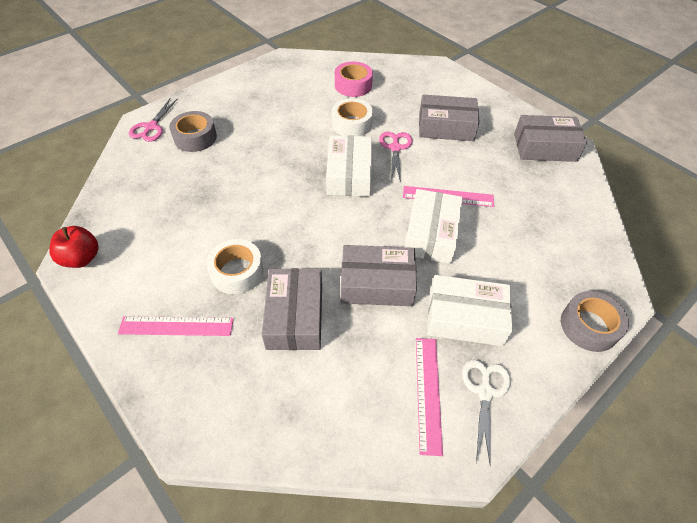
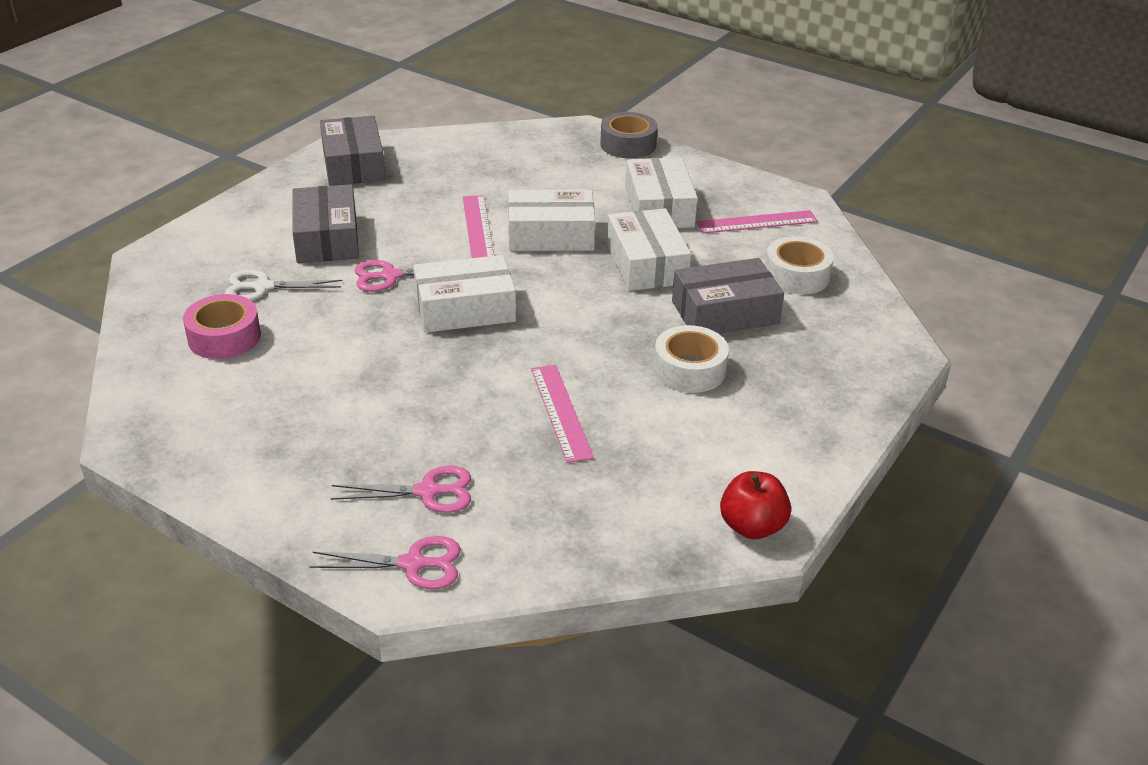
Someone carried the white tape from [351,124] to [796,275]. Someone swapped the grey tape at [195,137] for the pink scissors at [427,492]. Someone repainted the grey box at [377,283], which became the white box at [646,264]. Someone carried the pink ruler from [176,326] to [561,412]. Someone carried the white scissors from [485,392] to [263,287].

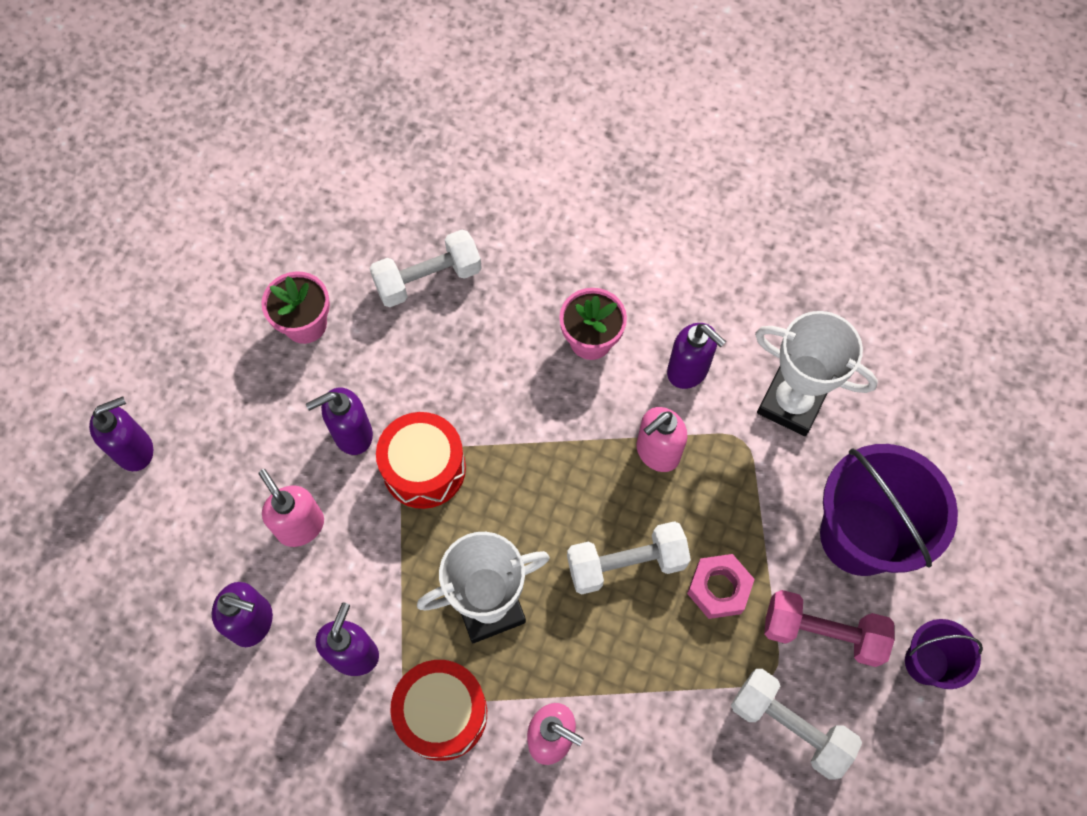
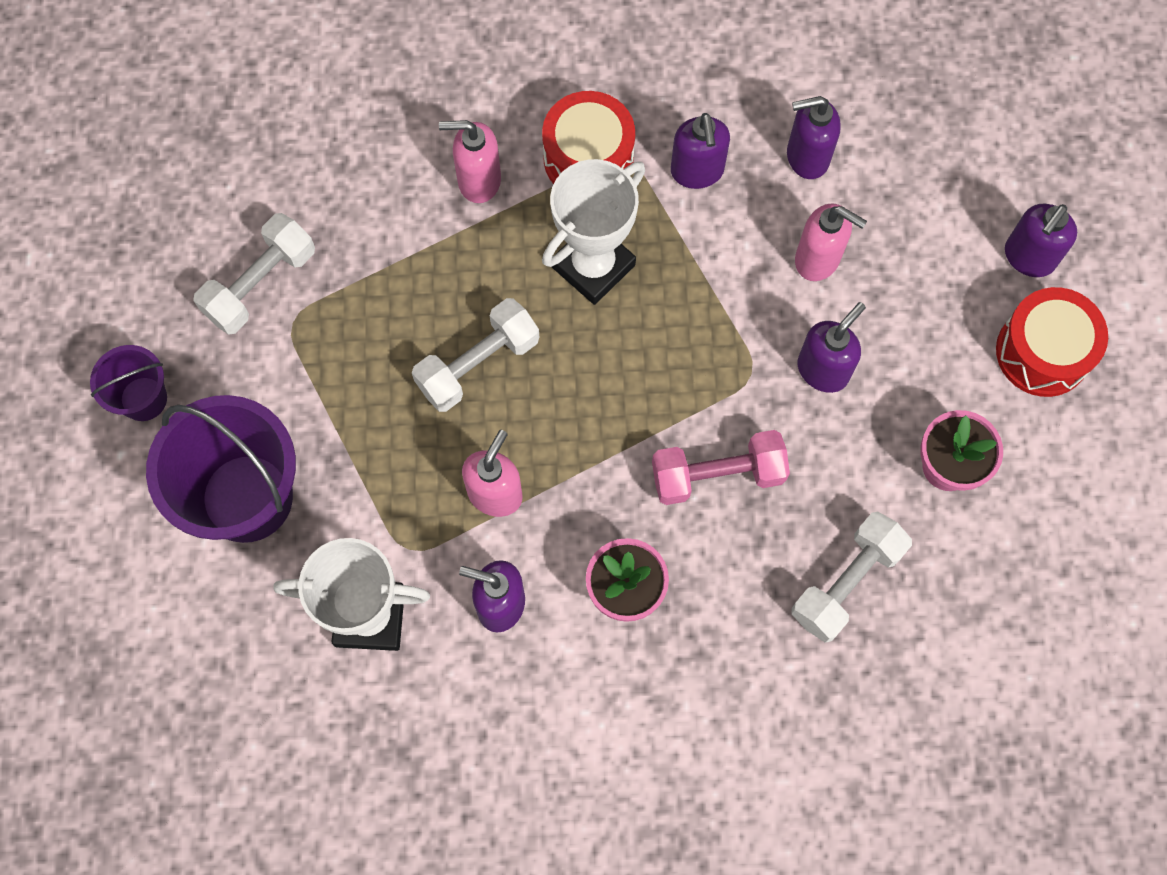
Someone carried the red drum from [424,468] to [1042,352]. Someone took away the pink nut at [718,588]. Someone carried the pink dumbbell from [822,633] to [717,474]. Someone rotated the white dumbbell at [790,726] by 60 degrees counterclockwise.

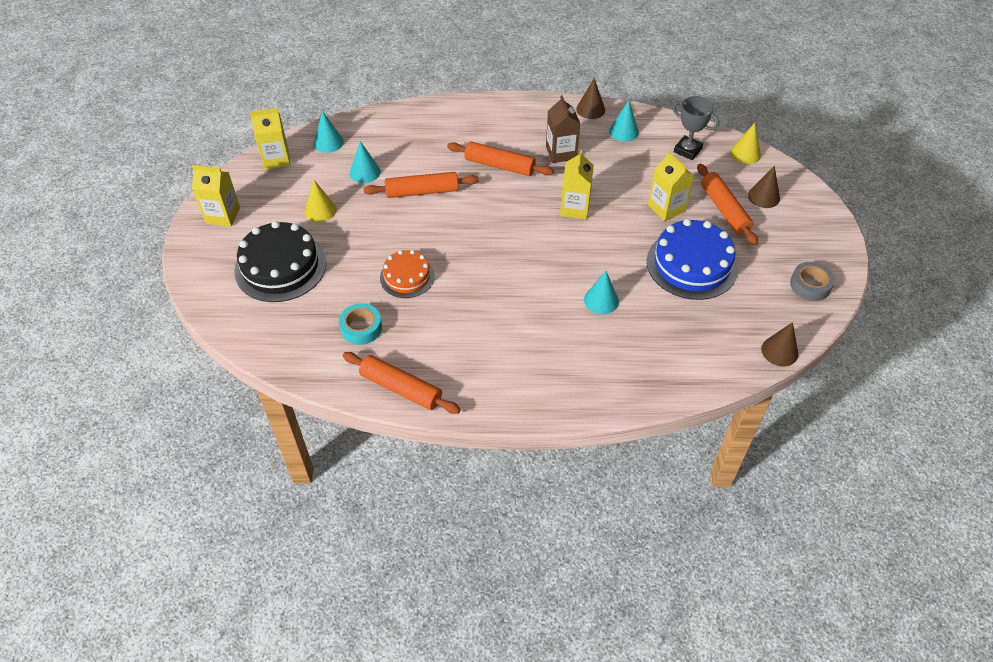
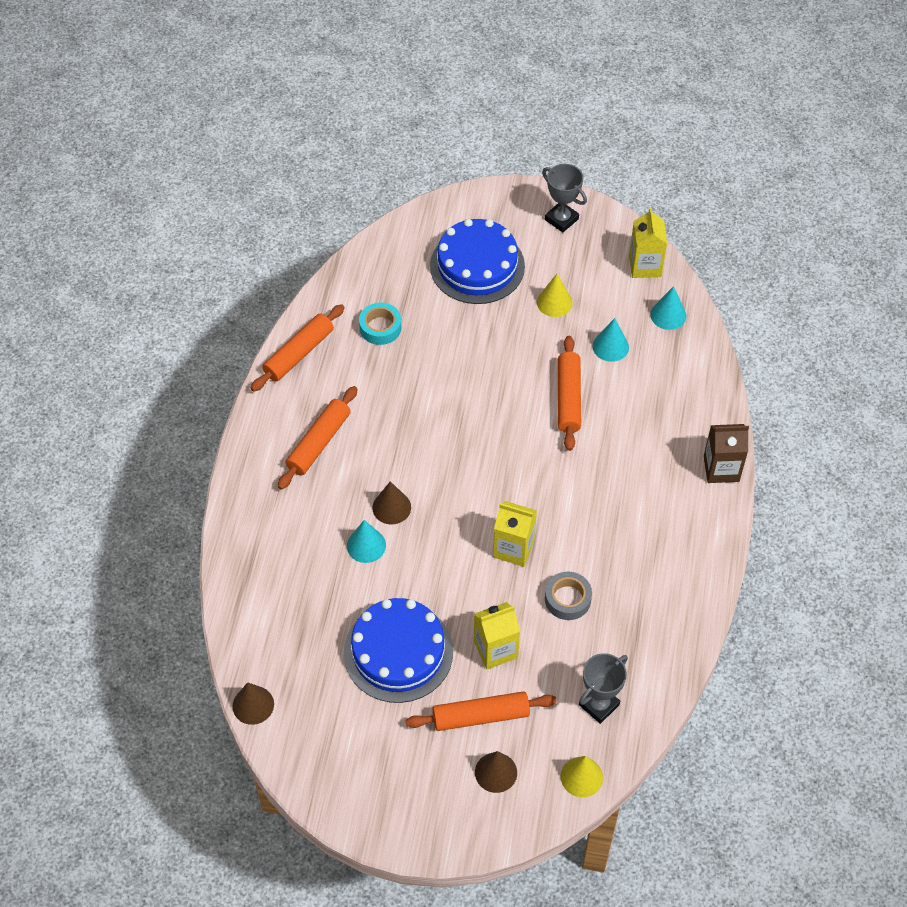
Someone carried the brown cone from [590,109] to [391,507]. Someone carried the brown carton from [561,153] to [721,469]. Someone took away the turquoise cone at [624,131]. Someone carried the orange rolling pin from [499,165] to [319,443]. Someone swapped the yellow carton at [223,215] for the grey trophy at [561,219]. Someone repainted the black cake at [280,267], which became the blue cake at [477,266]. Someone took away the orange cake at [407,277]. Someone carried the grey tape from [810,285] to [567,599].

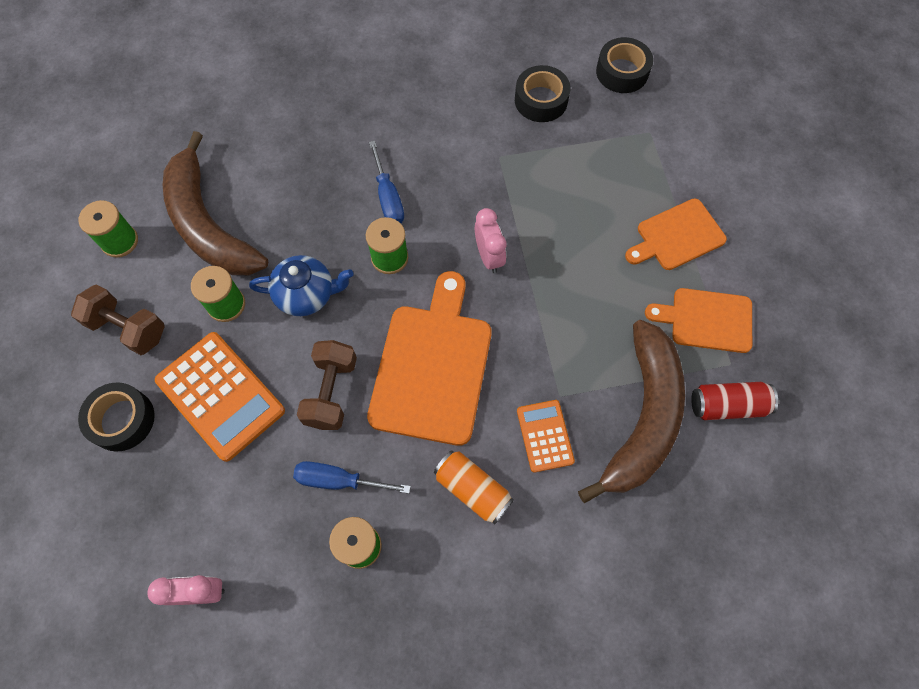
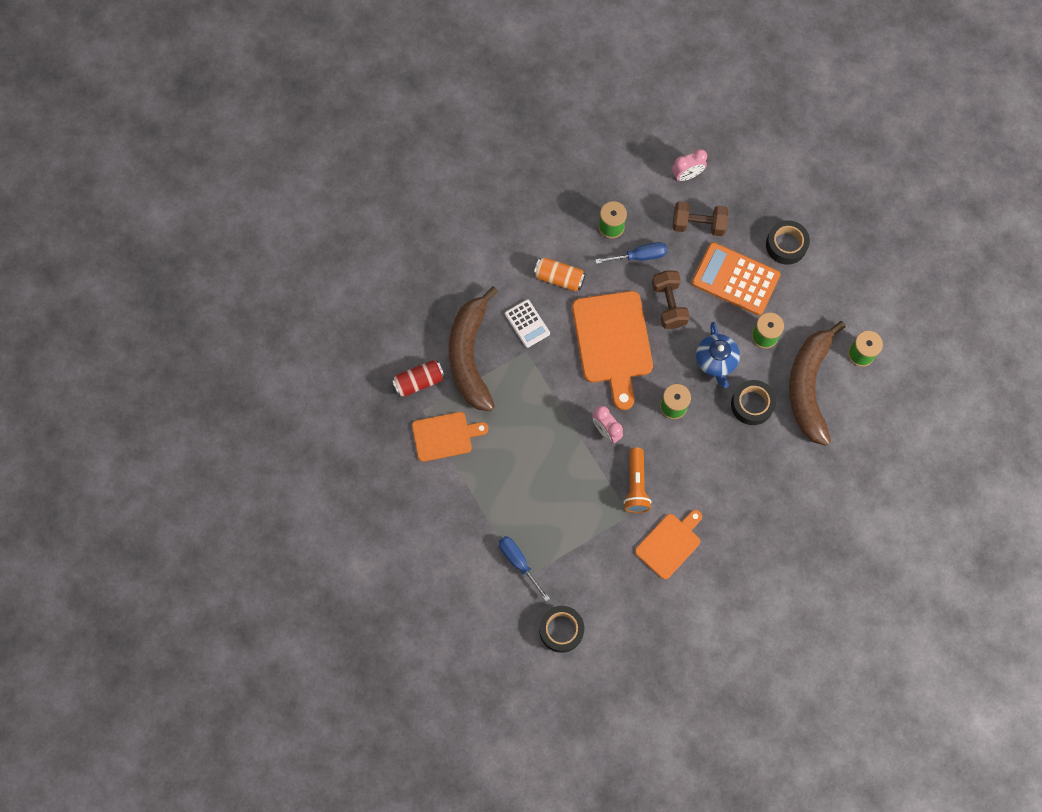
Someone carried the black tape from [541,100] to [752,404]. Someone rotated the brown banana at [209,224] by 120 degrees counterclockwise. Someone carried the blue screwdriver from [388,197] to [519,563]. Someone carried the orange cutting board from [677,236] to [669,544]. Someone rotated the blue teapot at [306,294] by 75 degrees counterclockwise. Someone carried the brown dumbbell from [128,328] to [698,224]. Someone repainted the orange calculator at [544,436], which became the white calculator at [527,323]. Someone put down the orange flashlight at [636,485].

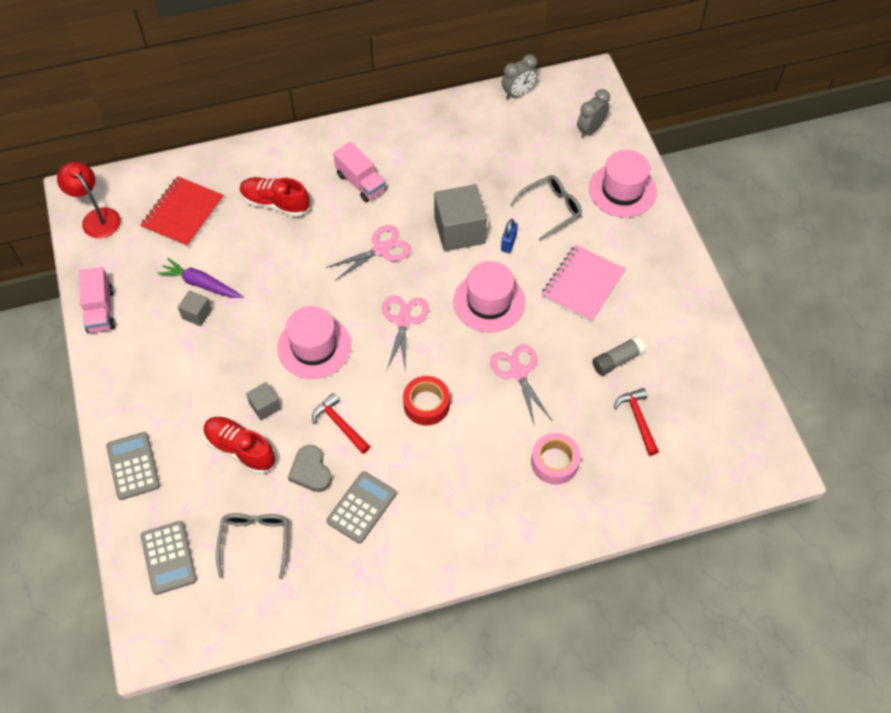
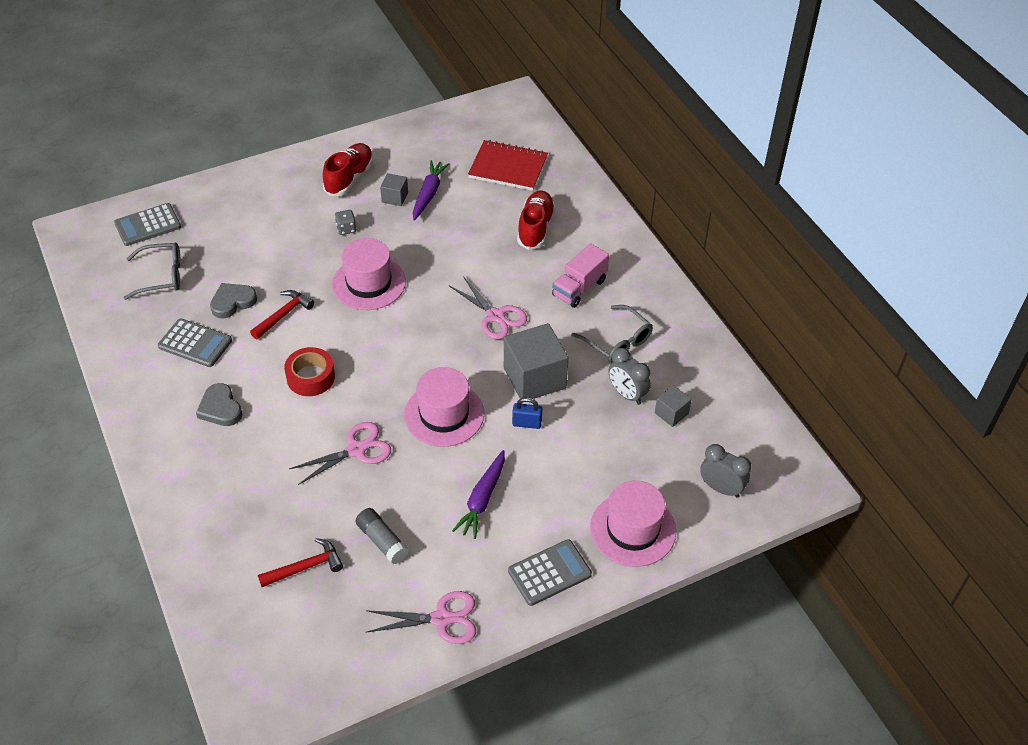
Someone carried the grey clock from [518,93] to [627,394]. Someone took away the red lamp at [97,217]. Someone carried the grey glasses from [551,209] to [617,342]. Someone swapped the pink notebook at [583,284] for the purple carrot at [482,499]. Someone took away the pink truck at [100,310]. Someone carried the pink scissors from [403,320] to [441,619]. Someone carried the grey cube from [265,406] to [671,413]. Someone carried the red shoe from [240,449] to [349,178]. Someone carried the grey calculator from [133,466] to [549,573]. Someone took away the pink tape at [554,462]. Someone put down the grey dice at [346,229]. Someone put down the grey heart at [220,408].

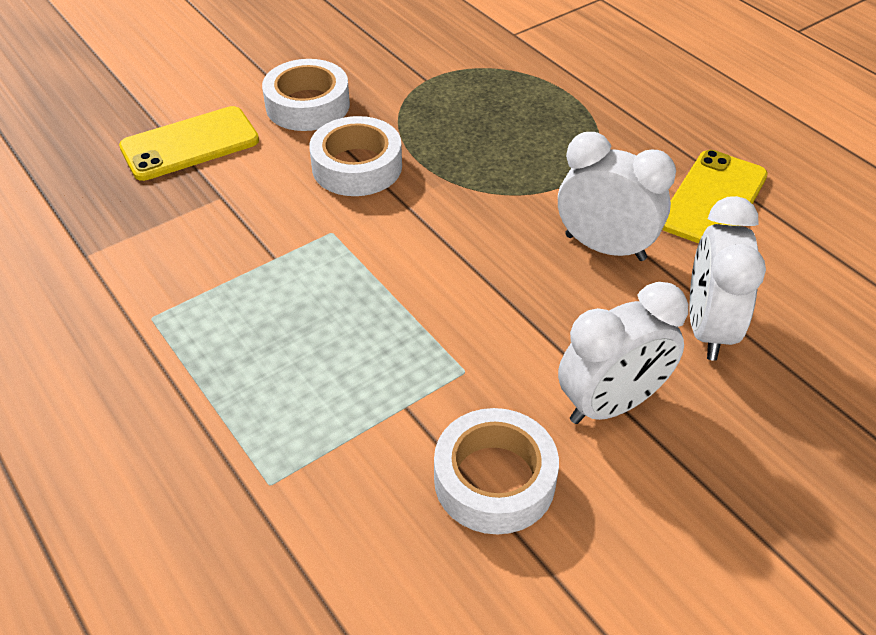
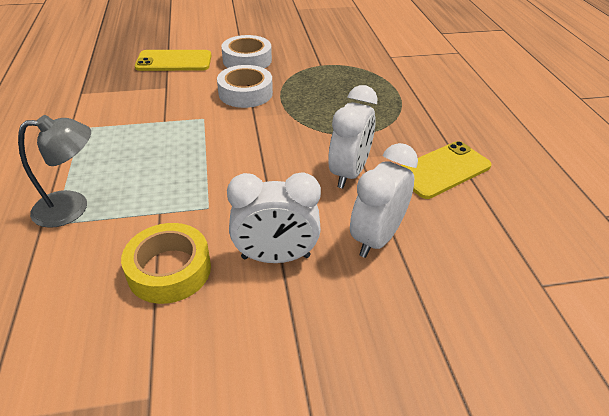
Someone rotated the white clock at [605,247] by 60 degrees clockwise. Someone repainted the white tape at [494,480], which became the yellow tape at [169,270]. Someone put down the grey lamp at [72,207].

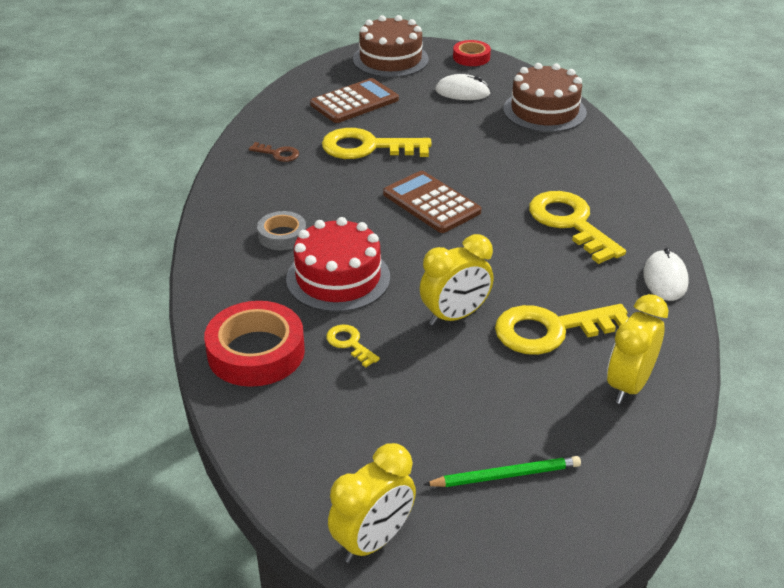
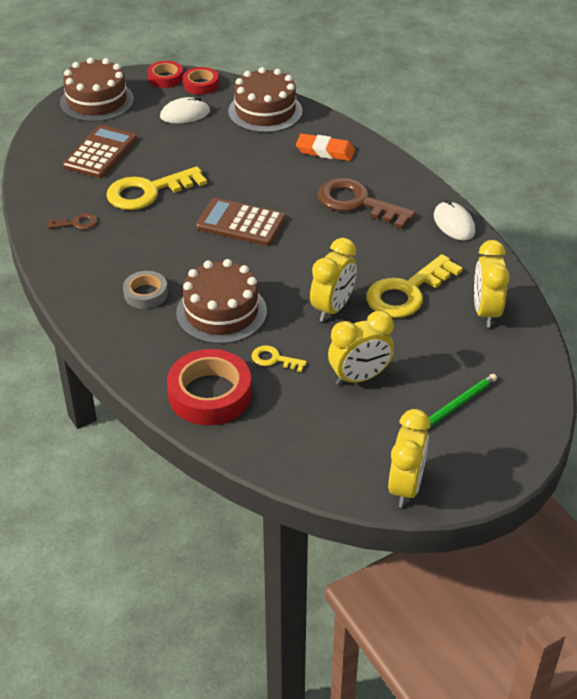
Someone repainted the yellow key at [570,223], which became the brown key at [357,203]. Someone repainted the red cake at [338,278], which became the brown cake at [221,312]. Someone put down the red tape at [201,85]. Someone put down the orange eraser at [325,151]. Someone put down the yellow clock at [359,377].

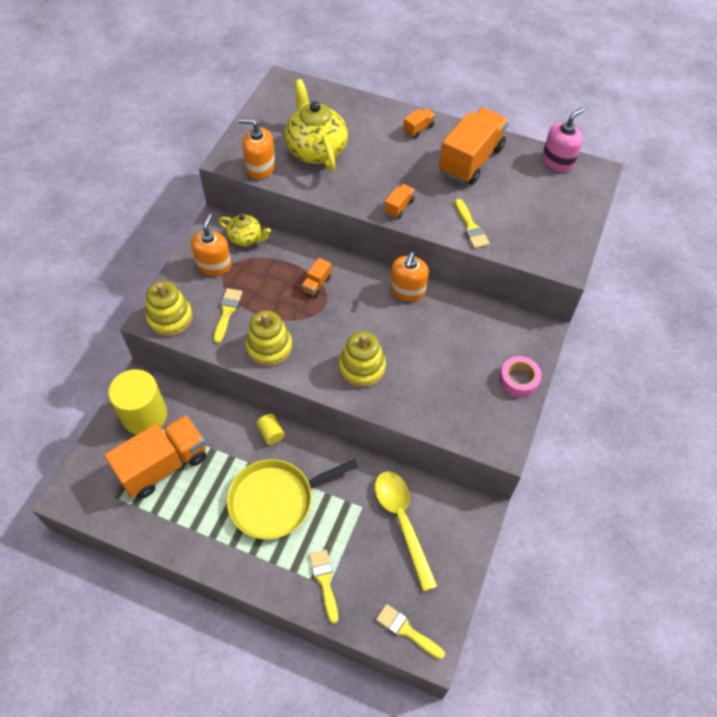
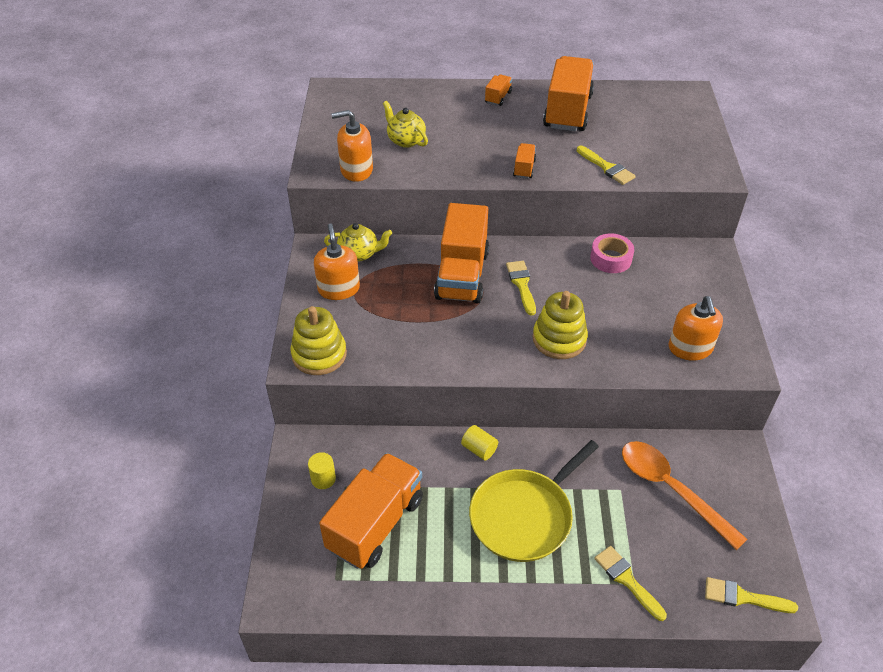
Someone scaled the yellow teapot at [316,150] by 0.56. Someone took away the pink soap dispenser at [557,161]. Someone carried the orange soap dispenser from [407,290] to [690,348]. Someone scaled the orange truck at [316,284] by 2.34. Someone carried the yellow brush from [227,312] to [521,284]. Someone took away the yellow stacking toy at [269,347]. Someone carried the pink tape from [518,380] to [611,259]. Someone scaled the yellow cylinder at [144,415] by 0.44. Someone repainted the yellow spoon at [402,522], which became the orange spoon at [671,489].

